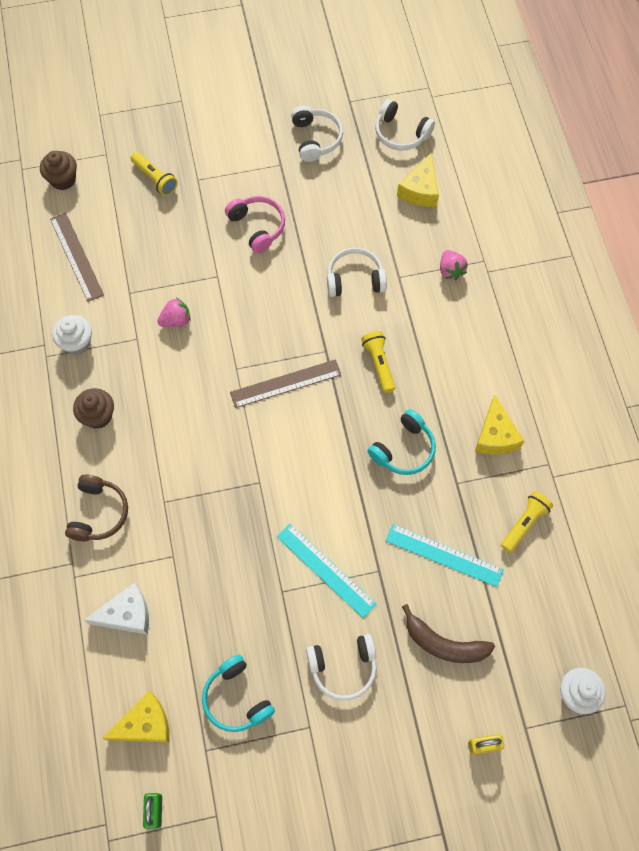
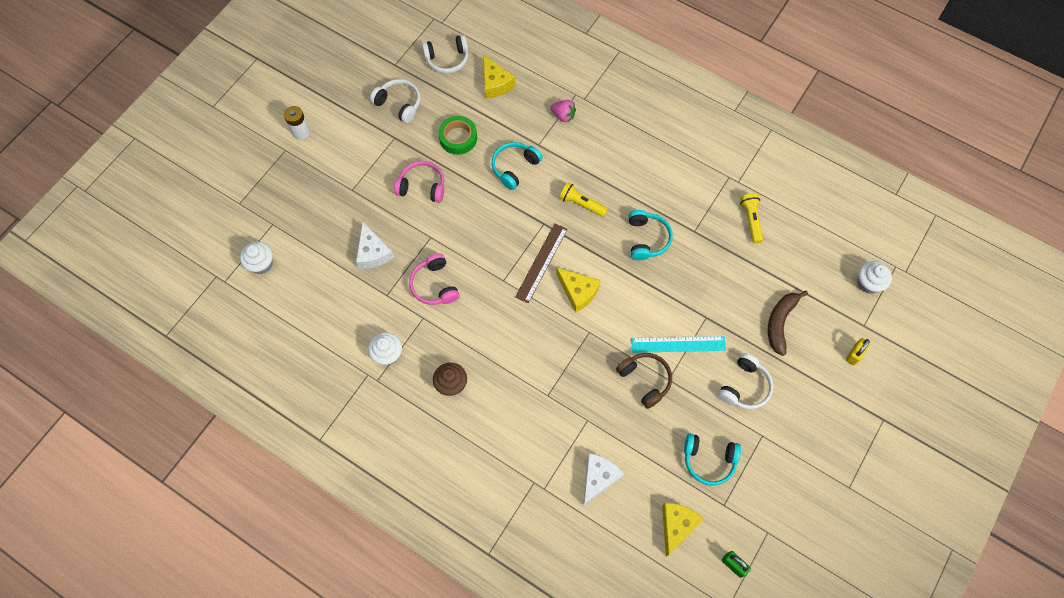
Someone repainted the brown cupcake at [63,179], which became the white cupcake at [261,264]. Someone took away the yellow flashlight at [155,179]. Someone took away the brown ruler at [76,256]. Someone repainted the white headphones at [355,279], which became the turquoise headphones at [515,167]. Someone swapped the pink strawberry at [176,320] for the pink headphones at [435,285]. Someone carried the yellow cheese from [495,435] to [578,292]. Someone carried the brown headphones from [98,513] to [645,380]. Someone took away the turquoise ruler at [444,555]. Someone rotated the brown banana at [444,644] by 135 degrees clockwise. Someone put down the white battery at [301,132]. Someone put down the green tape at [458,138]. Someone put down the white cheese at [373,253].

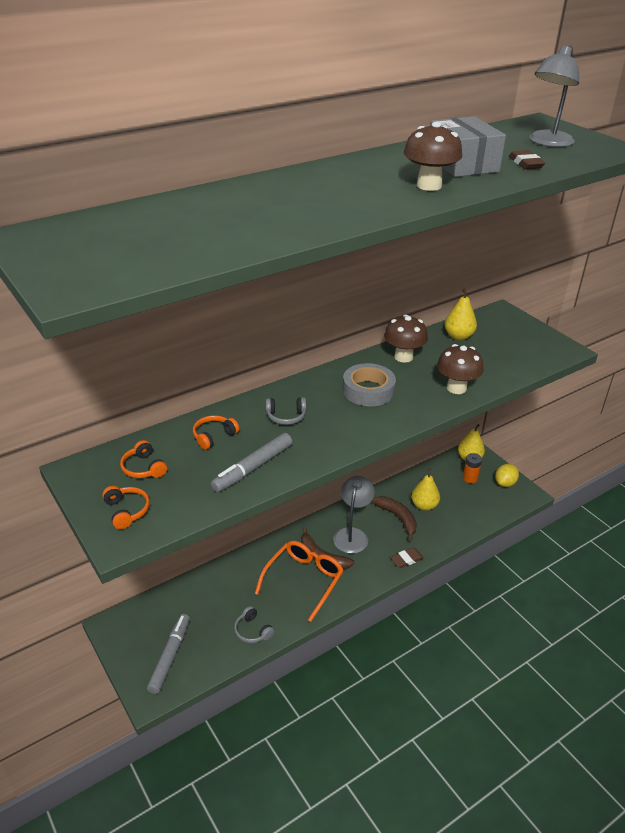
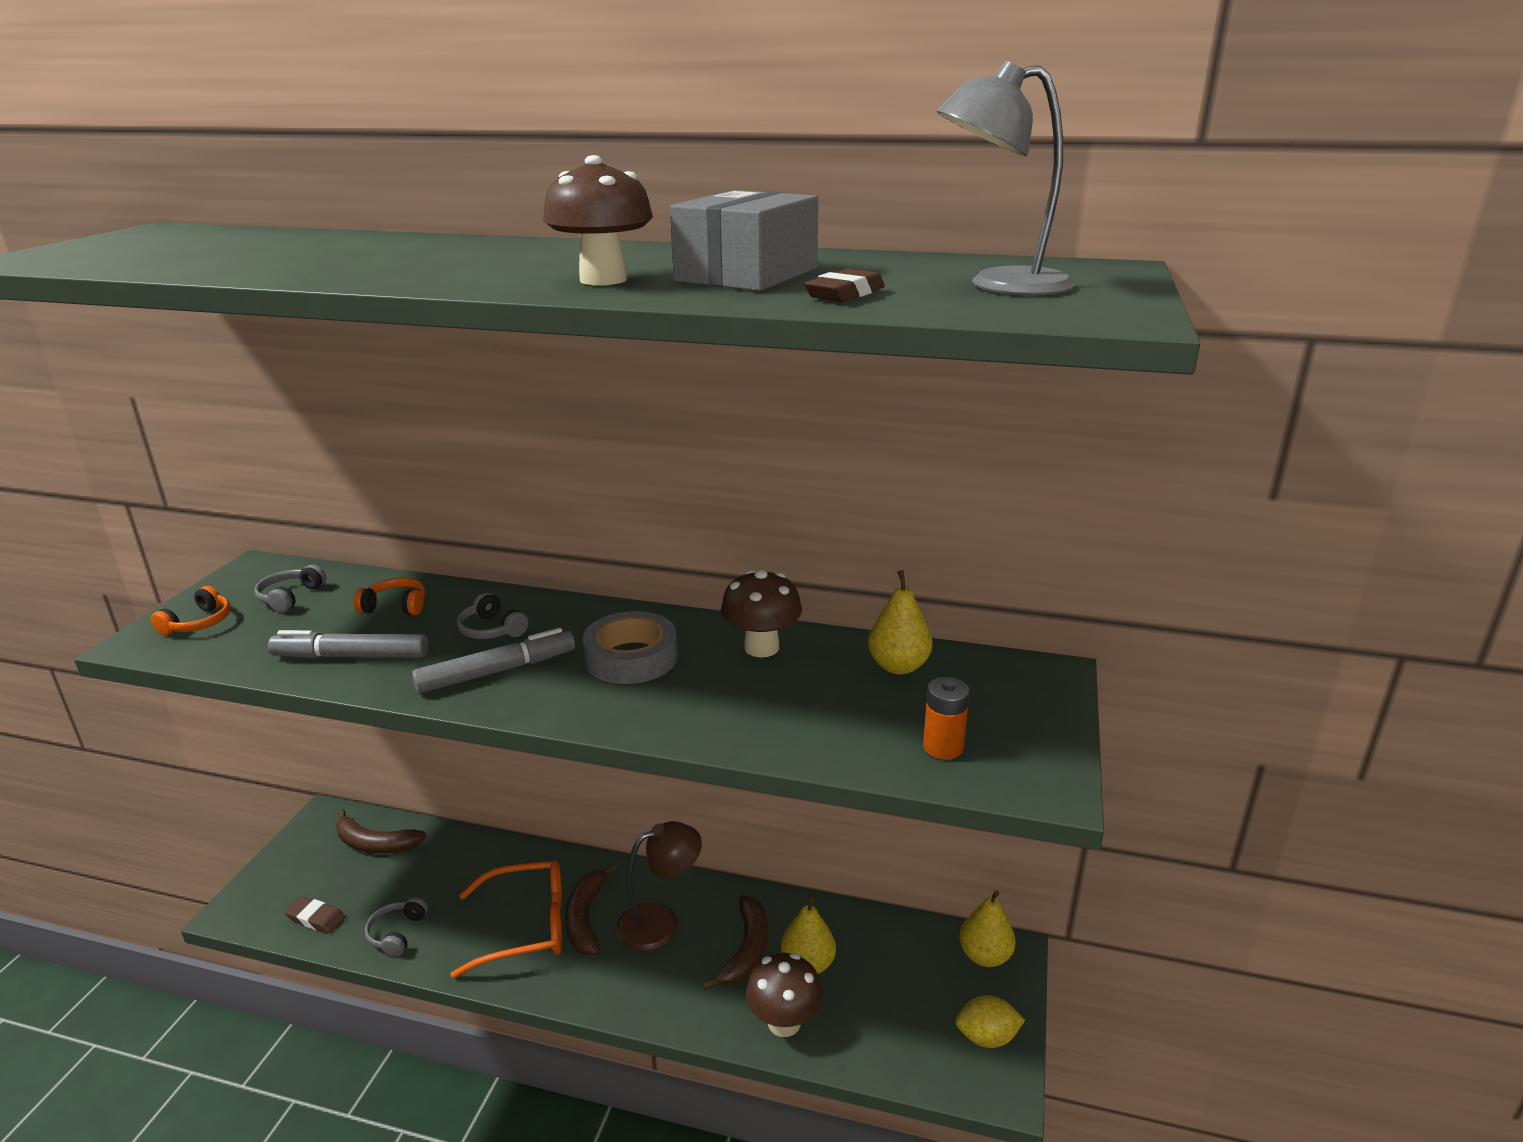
Someone carried the brown mushroom from [456,388] to [784,1022]. Someone repainted the orange headphones at [144,468], which became the grey headphones at [290,597]. Someone carried the orange battery from [470,478] to [943,747]. Someone repainted the grey lamp at [352,534], which became the brown lamp at [660,922]. Someone carried the brown eraser from [406,559] to [316,918]. Someone carried the grey marker from [170,656] to [497,672]. Someone put down the brown banana at [375,844].

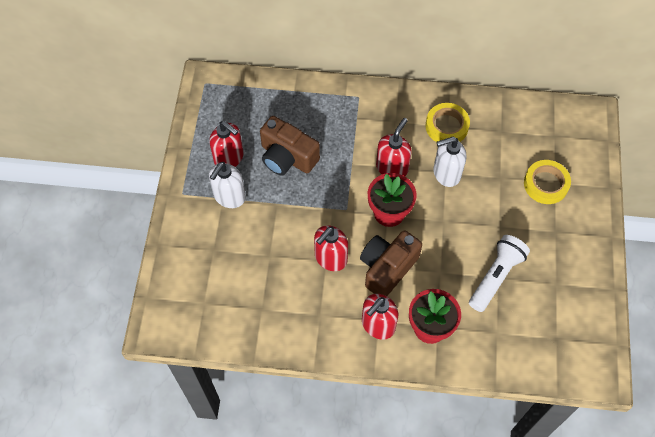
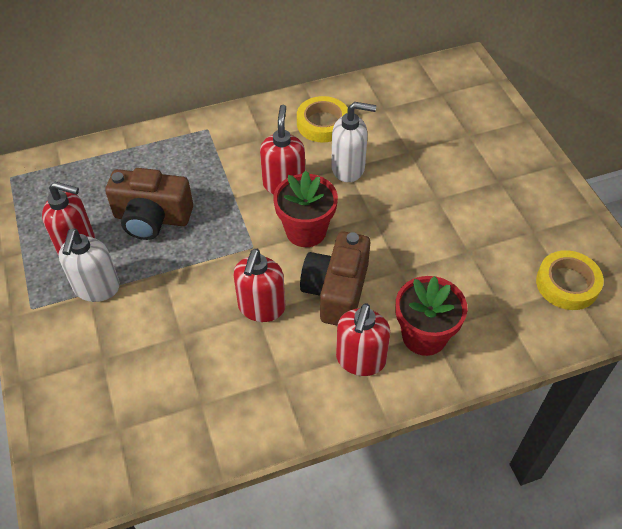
Someone rotated the white soap dispenser at [446,173] by 135 degrees counterclockwise. Someone carried the yellow tape from [546,184] to [567,284]. Someone took away the white flashlight at [496,277].

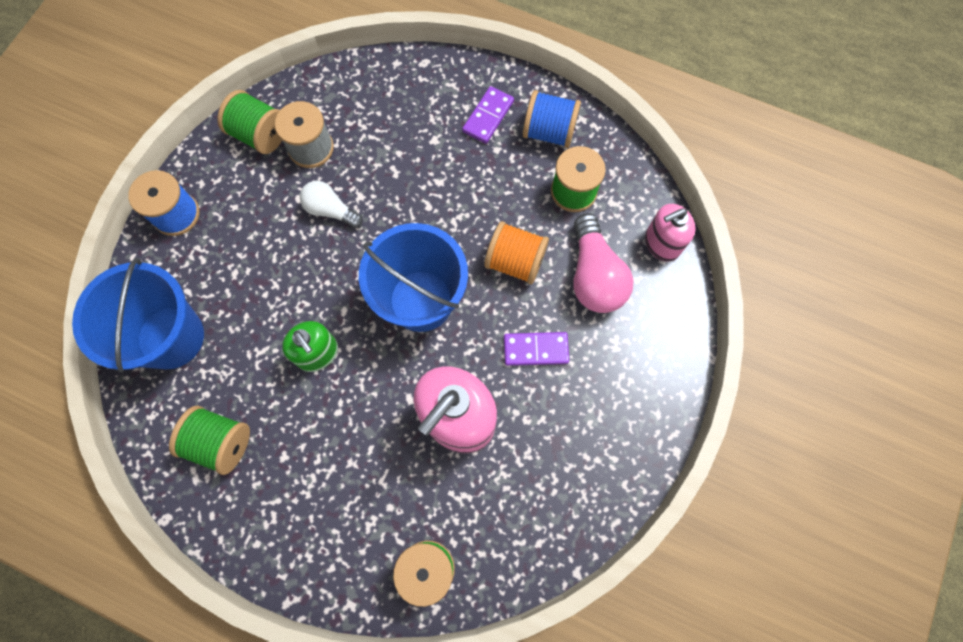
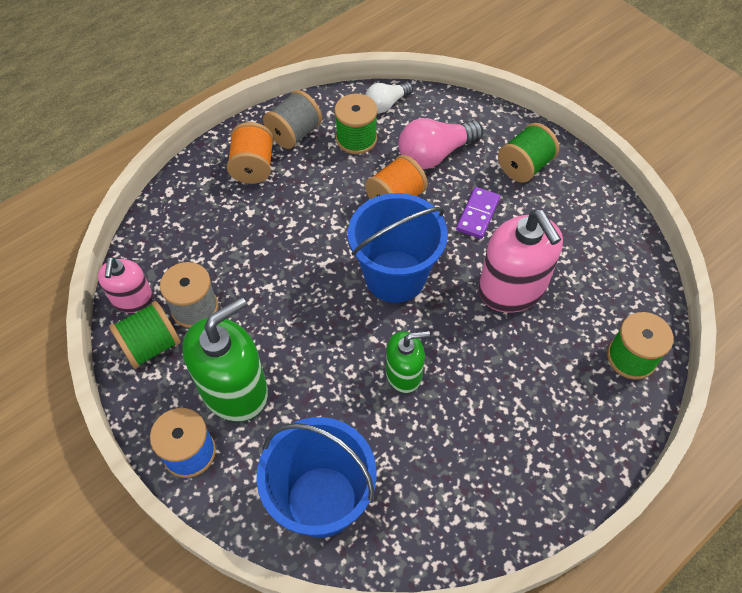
Someone swapped the purple domino at [488,116] for the orange spool at [253,167]. Someone repainted the blue spool at [549,132], which became the grey spool at [294,134]. Someone carried the white light bulb from [330,210] to [386,104]. Someone carried the pink soap dispenser from [662,243] to [132,299]. Someone rotated the pink light bulb at [594,276] by 135 degrees clockwise. Someone carried the green spool from [220,442] to [524,166]. Someone put down the green soap dispenser at [234,390].

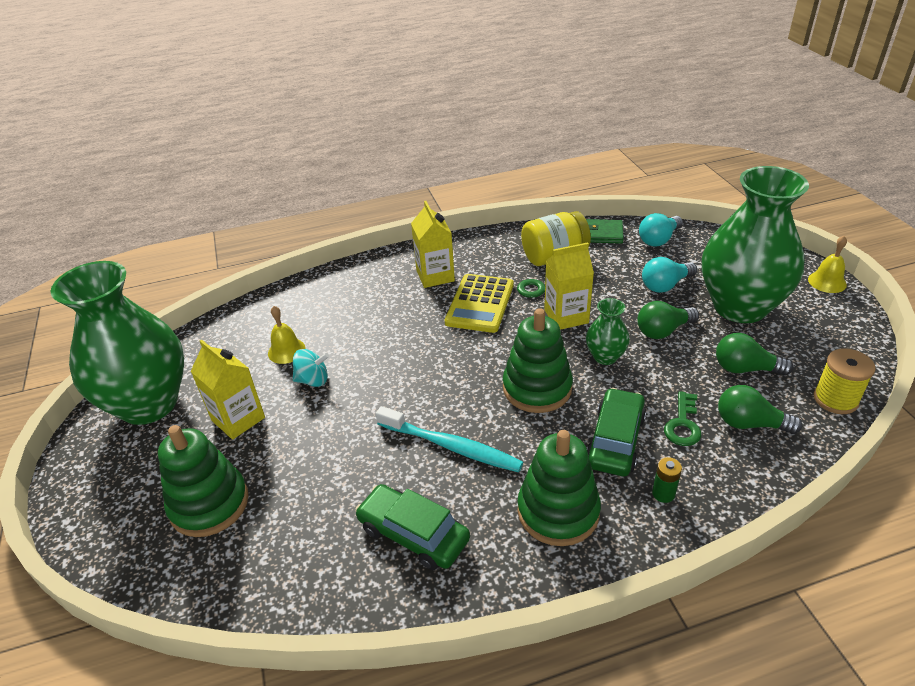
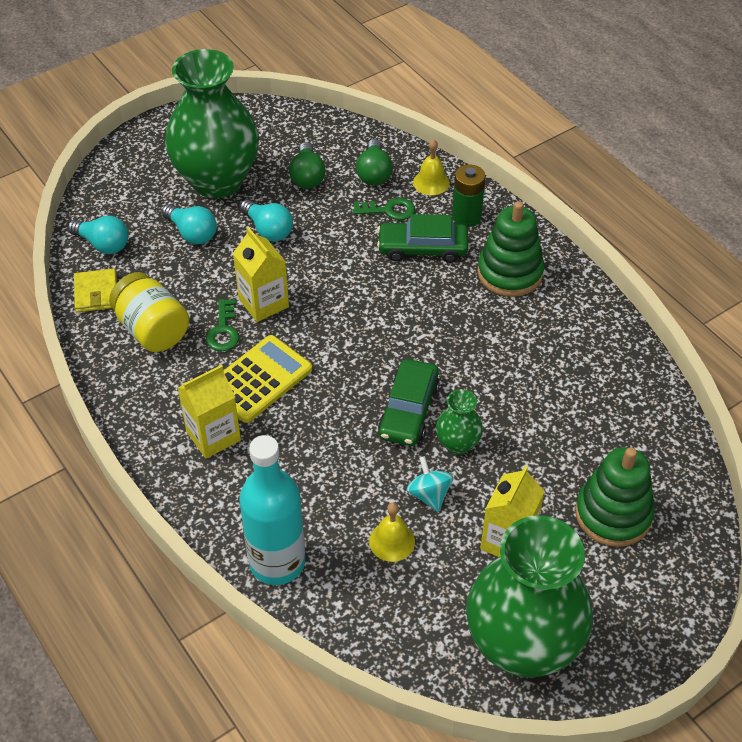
Someone repainted the green wallet at [602,234], which became the yellow wallet at [96,293]. Someone carried the yellow bell from [827,282] to [431,182]. Someone rotated the yellow calculator at [480,304] by 45 degrees counterclockwise. Someone carried the green vase from [605,357] to [457,444]. Someone repainted the green light bulb at [663,331], which became the turquoise light bulb at [268,230]. Someone took away the green stacking toy at [537,388]. Someone took away the yellow spool at [835,399]. Someone took away the turquoise toothbrush at [451,446]. Someone scaled the green battery at [663,493] by 1.66. Someone carried the green car from [413,534] to [408,410]. Someone put down the turquoise bottle at [277,562].

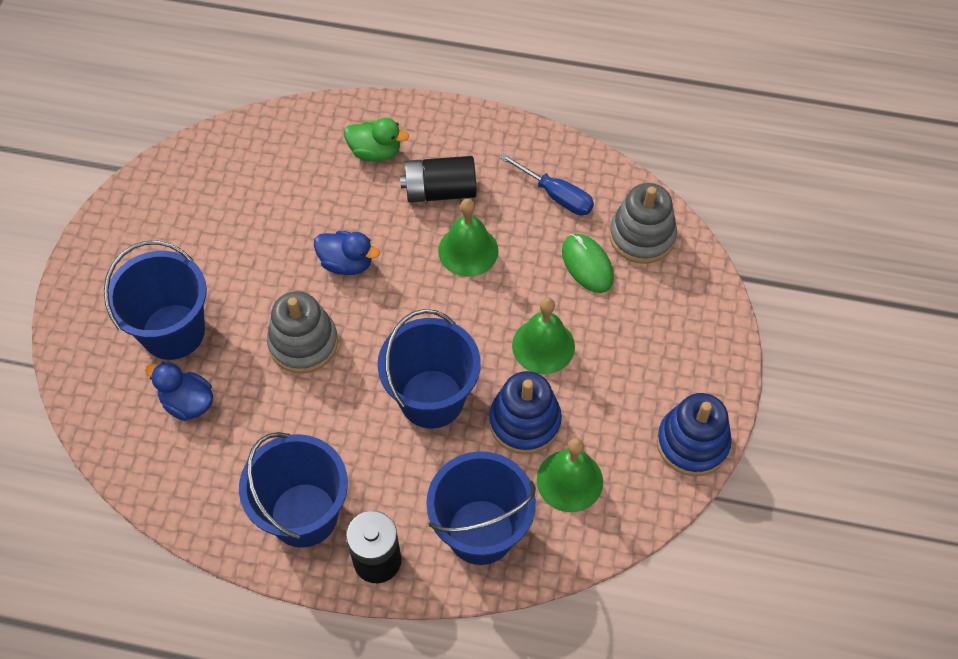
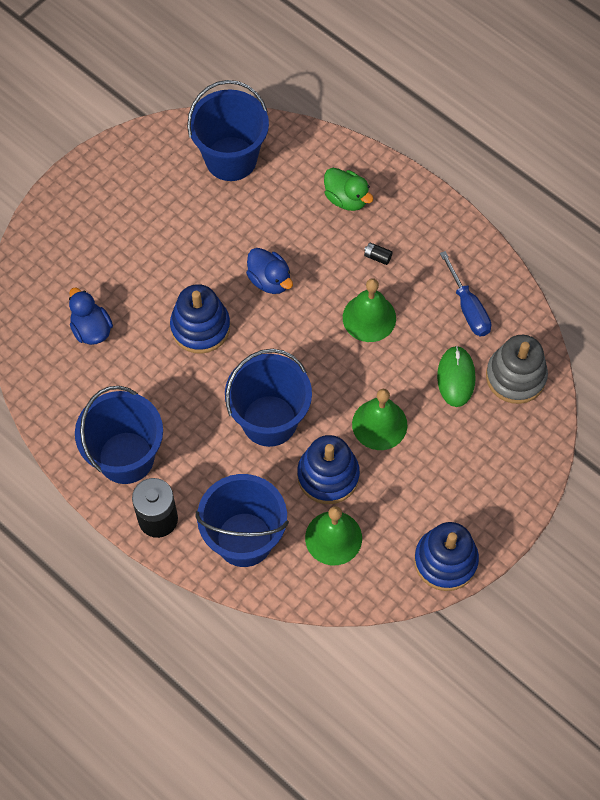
Someone scaled the black battery at [440,191] by 0.41. Someone carried the blue bucket from [173,331] to [231,159]. Someone repainted the grey stacking toy at [303,343], which became the blue stacking toy at [200,327].

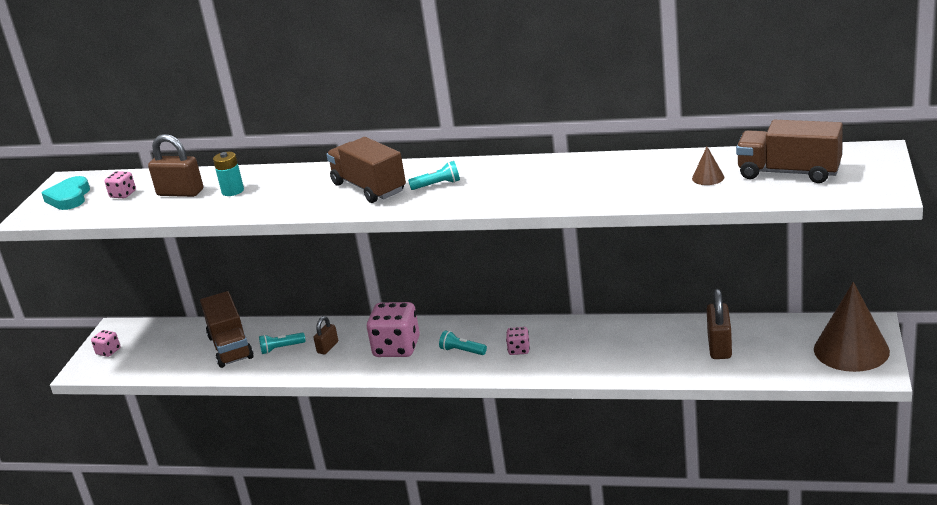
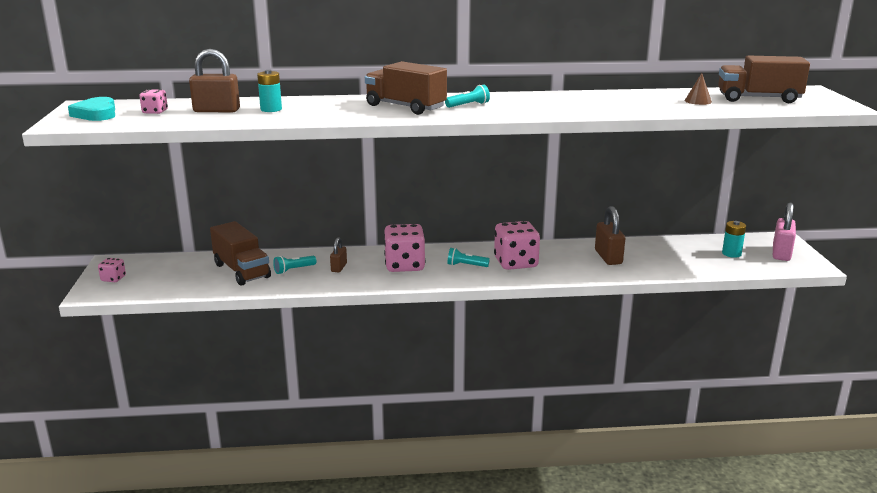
Someone swapped the brown cone at [851,350] for the pink padlock at [781,253]. Someone carried the brown padlock from [719,347] to [608,257]. Someone scaled the pink dice at [519,350] by 2.06. Someone put down the turquoise battery at [731,253].

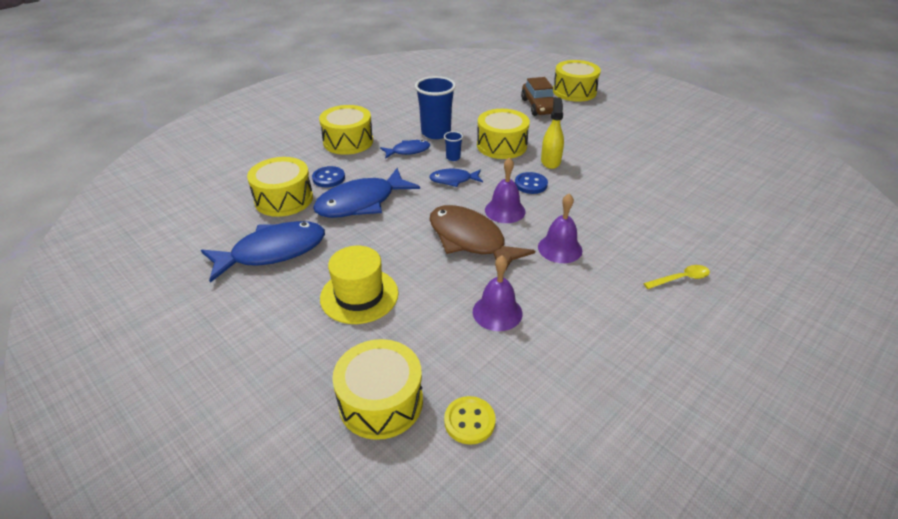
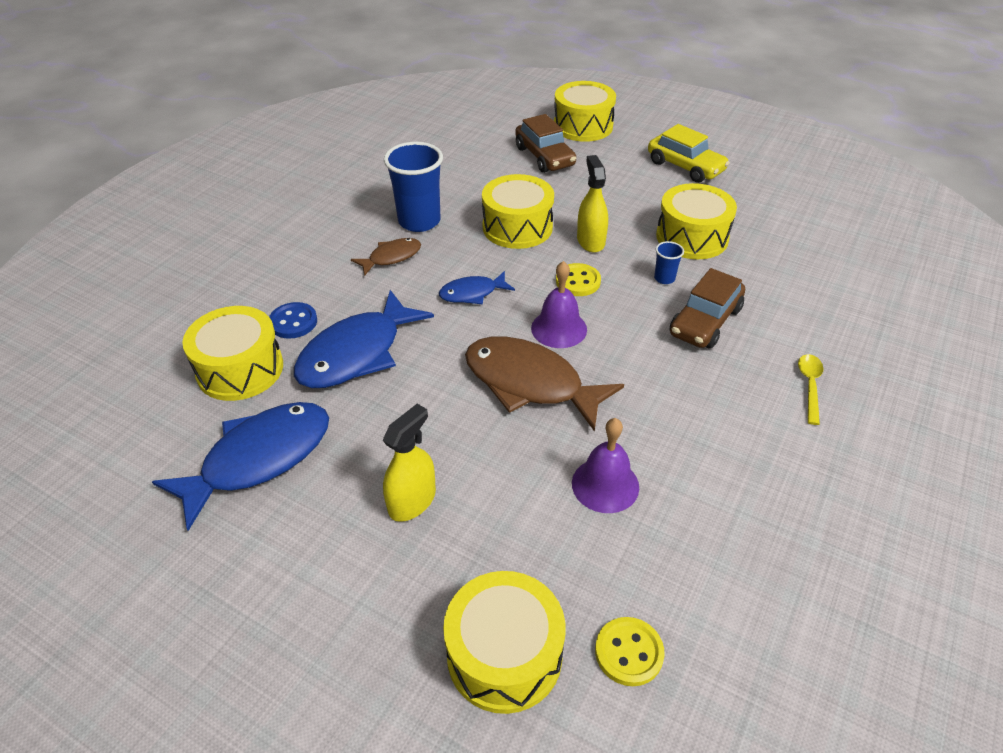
Someone carried the yellow drum from [348,141] to [692,237]. Someone carried the blue cup from [453,157] to [664,278]. Someone repainted the blue fish at [408,151], which became the brown fish at [391,257]. Someone repainted the blue button at [531,184], which became the yellow button at [578,281]. Someone took away the purple bell at [560,248]. Someone swapped the yellow hat at [359,295] for the yellow spray bottle at [412,501]. Someone rotated the yellow spoon at [680,279] by 45 degrees counterclockwise. Someone put down the yellow car at [685,166]. Someone put down the brown car at [705,322].

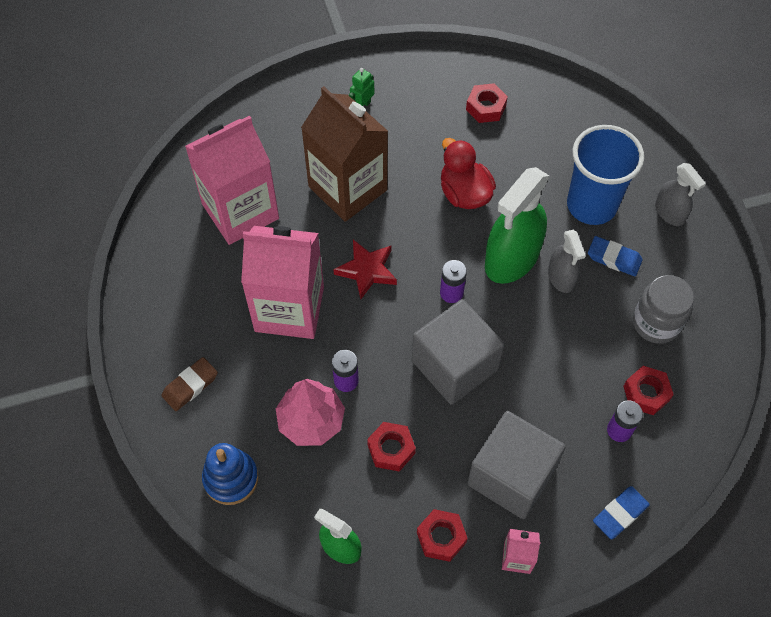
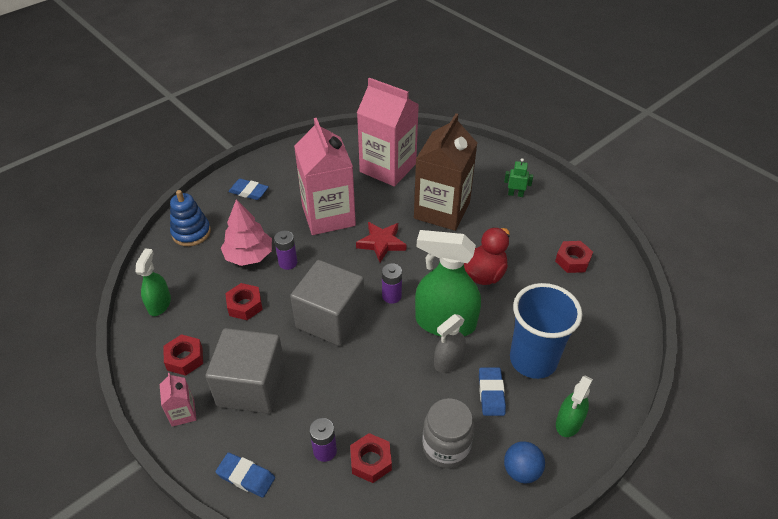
Someone repainted the grey spray bottle at [669,212], which became the green spray bottle at [568,422]. Someone repainted the brown eraser at [190,386], which became the blue eraser at [249,192]. Someone put down the blue ball at [521,471].

